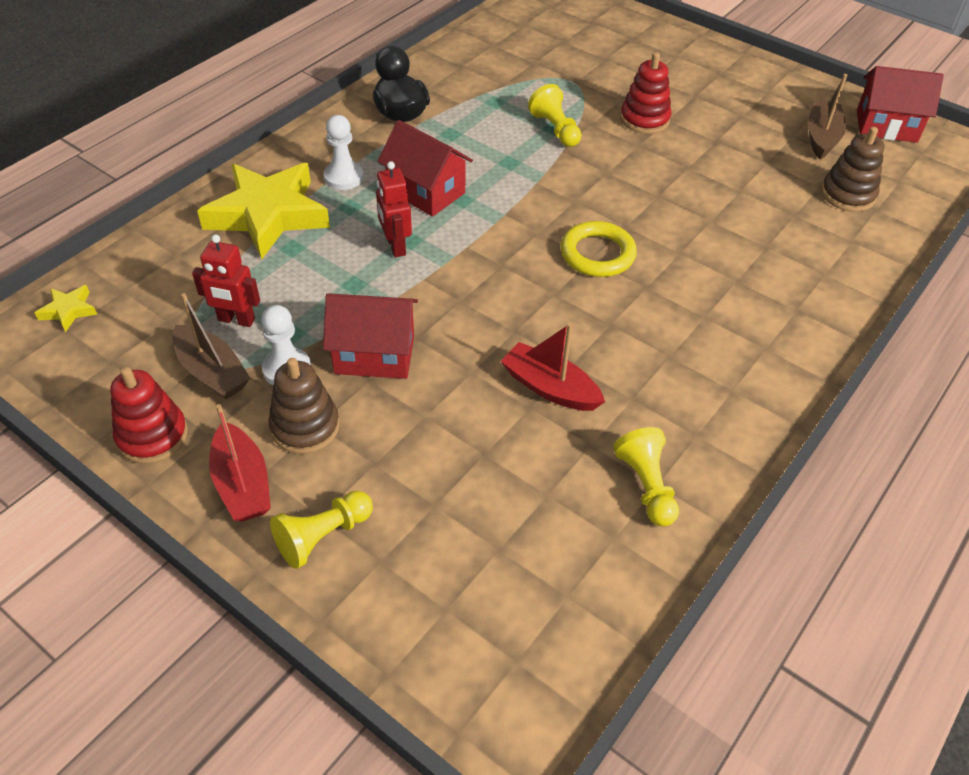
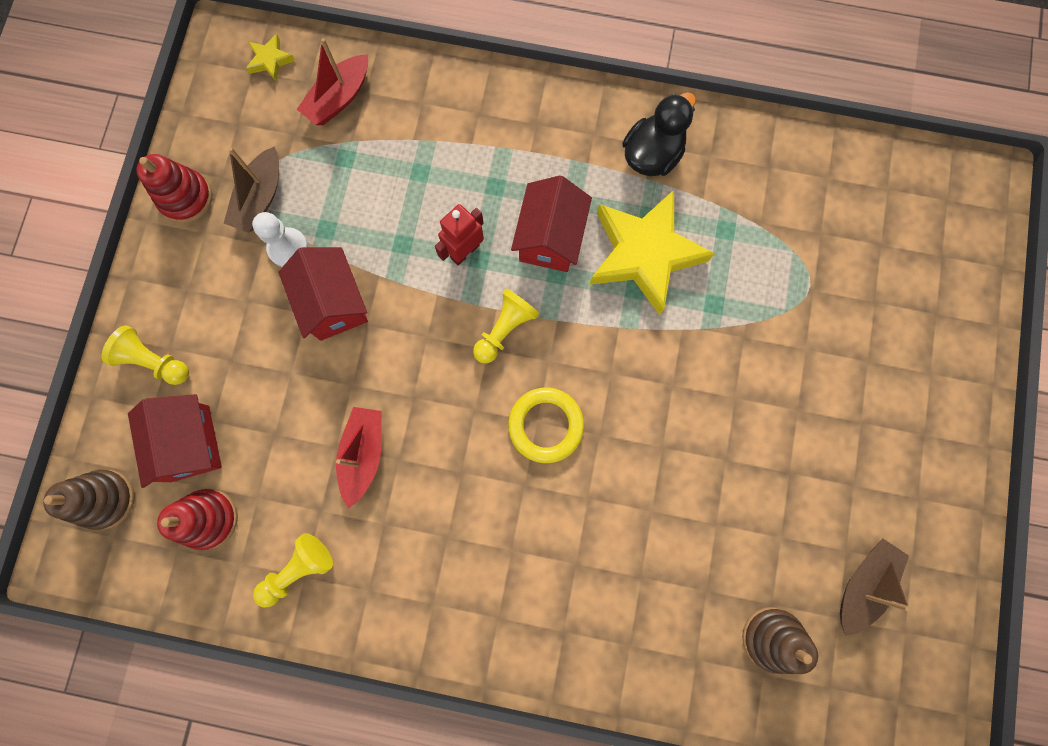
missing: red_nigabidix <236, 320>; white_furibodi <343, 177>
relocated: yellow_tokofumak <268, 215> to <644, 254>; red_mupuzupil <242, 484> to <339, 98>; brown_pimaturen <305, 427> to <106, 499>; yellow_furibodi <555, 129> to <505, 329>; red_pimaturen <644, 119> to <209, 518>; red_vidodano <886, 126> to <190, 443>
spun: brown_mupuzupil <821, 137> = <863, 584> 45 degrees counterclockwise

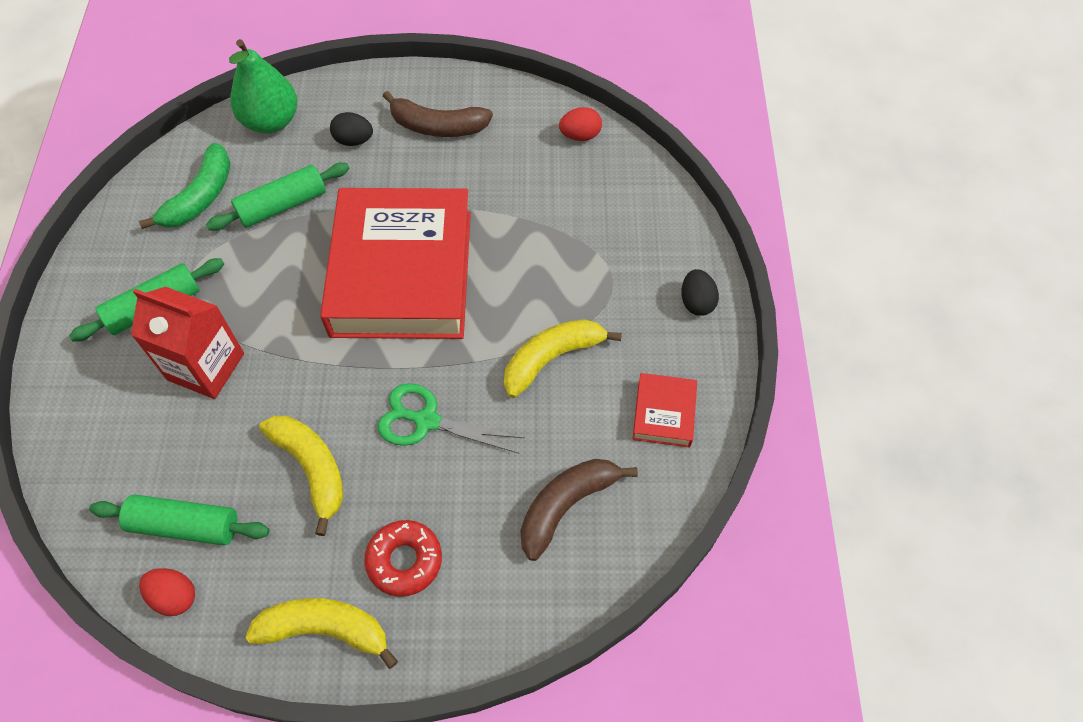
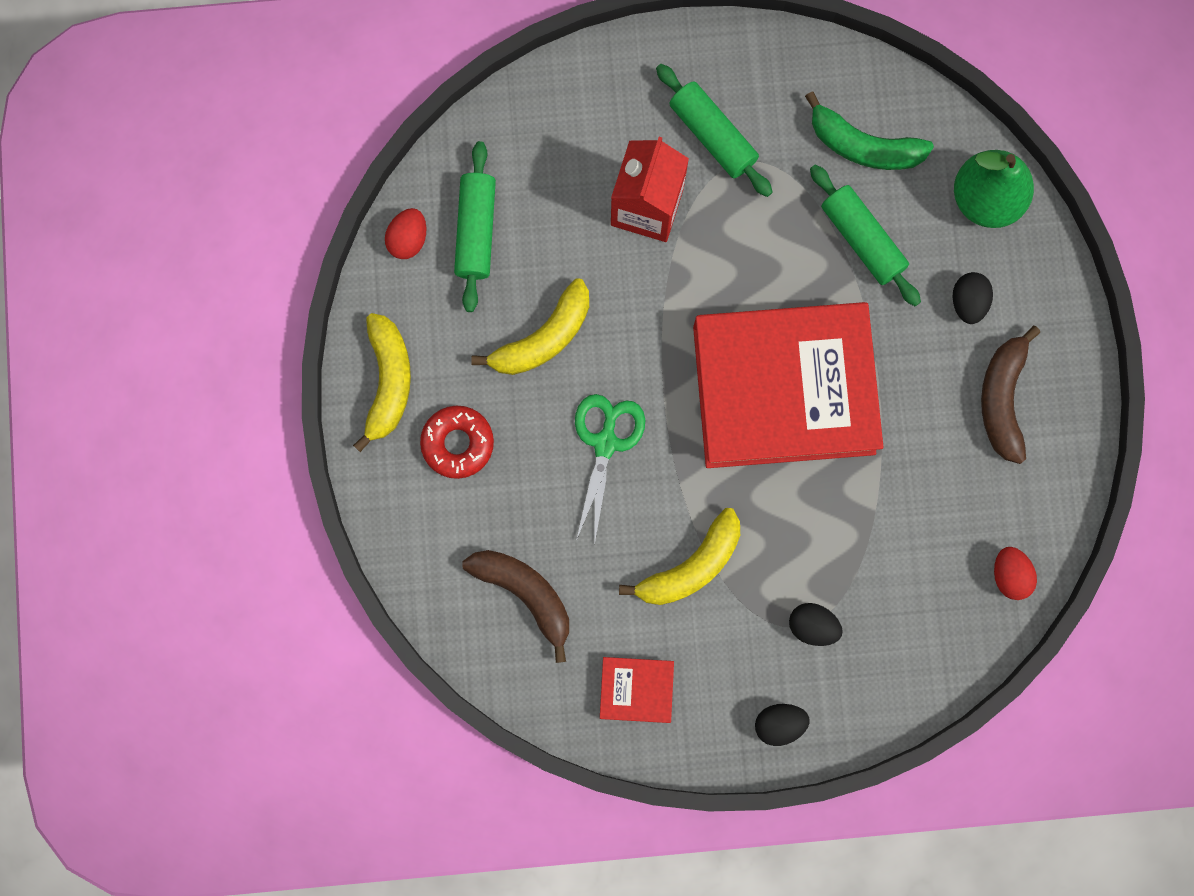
appeared: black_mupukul <812, 626>
spun: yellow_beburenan <552, 358> = <691, 566> 90 degrees clockwise

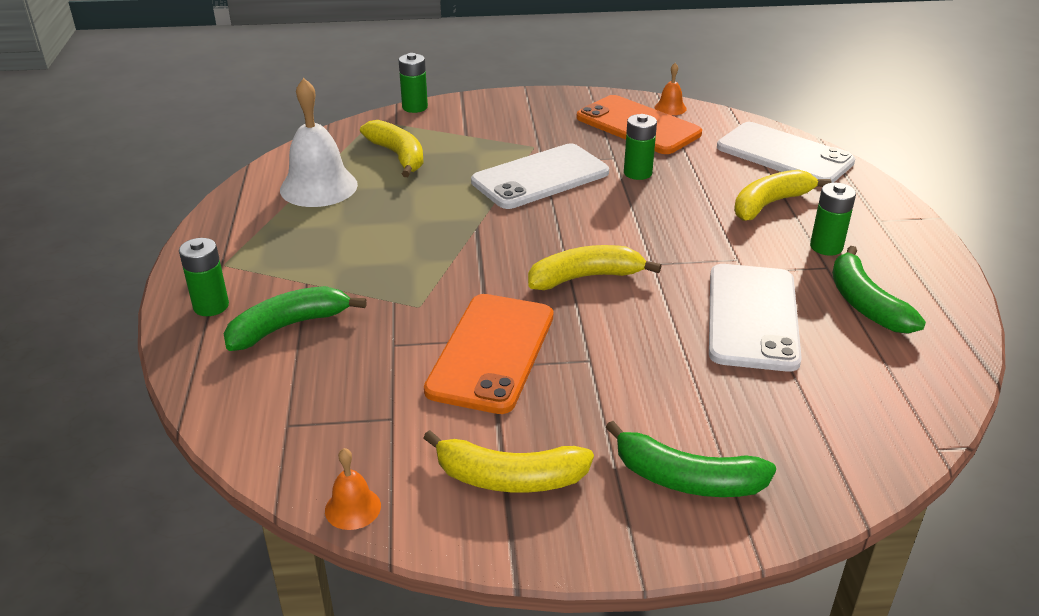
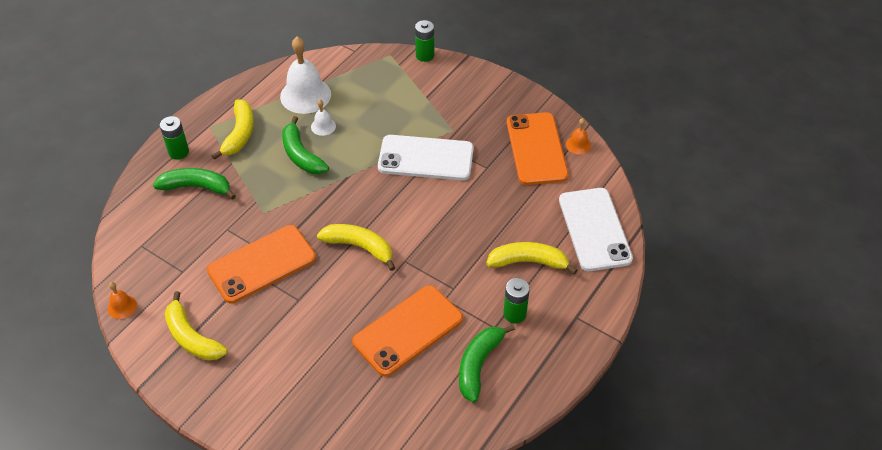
missing: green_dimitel <637, 173>
appeared: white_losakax <323, 126>
relocated: yellow_beburenan <398, 156> to <239, 134>; green_beburenan <686, 479> to <301, 155>
colour: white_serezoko <752, 317> to orange_serezoko <408, 330>

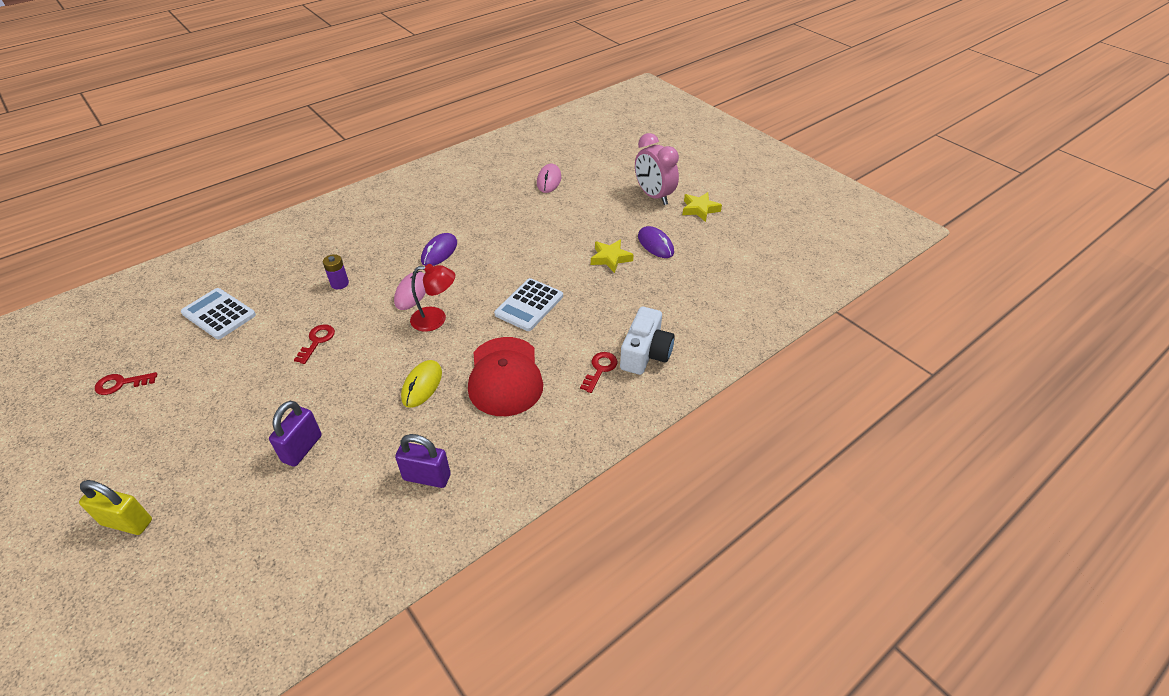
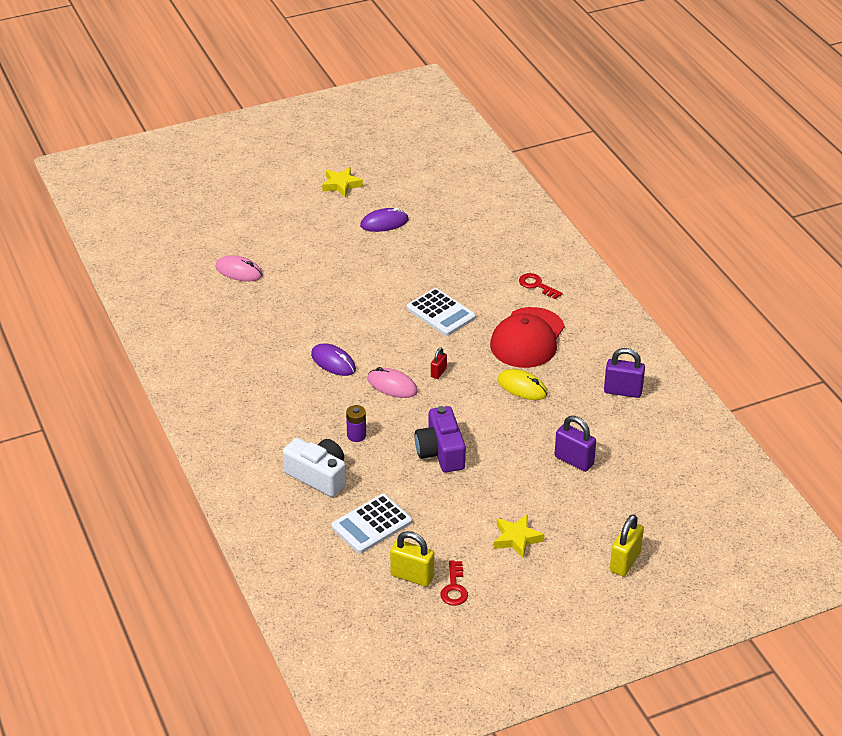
missing: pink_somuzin <653, 196>
appeared: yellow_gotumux <412, 576>
relocated: yellow_tokofumak <610, 258> to <517, 539>; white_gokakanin <645, 353> to <318, 476>
exchanged: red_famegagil <317, 341> to purple_gokakanin <441, 452>; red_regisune <436, 319> to red_gotumux <438, 372>
spun: purple_gotumux <427, 477> = <623, 391> 75 degrees clockwise; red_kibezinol <505, 376> = <527, 338> 105 degrees clockwise

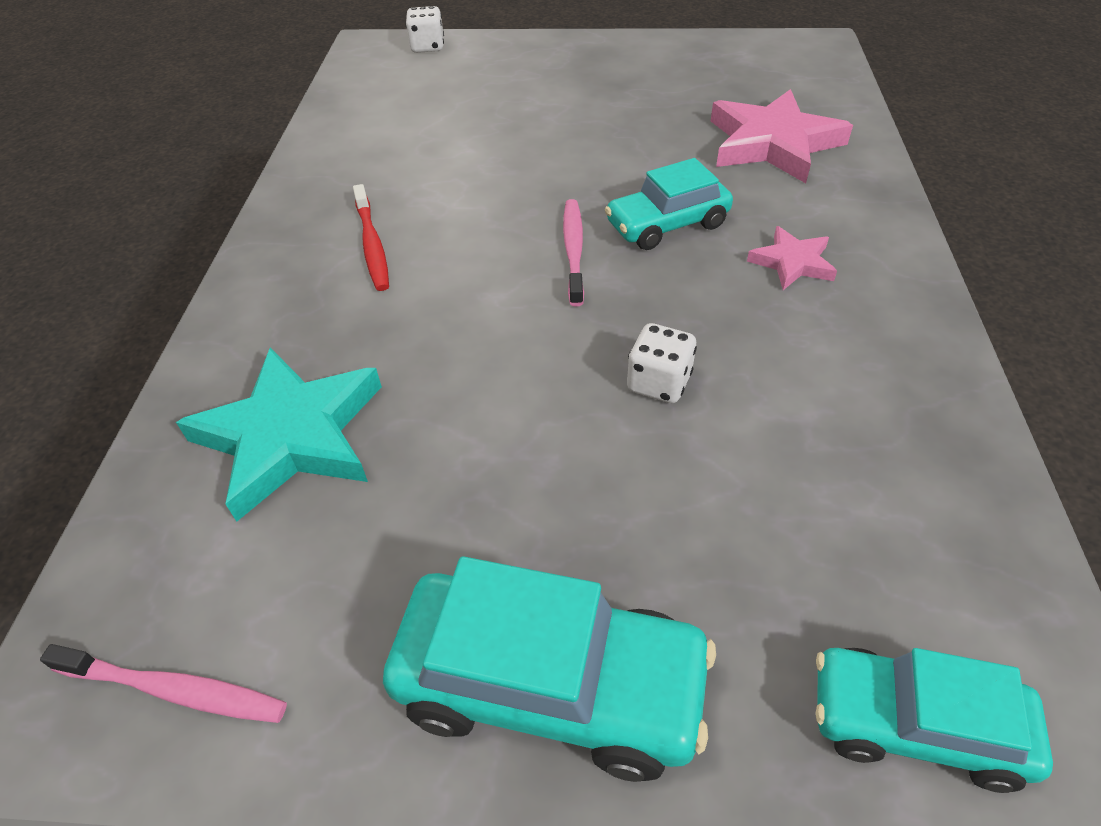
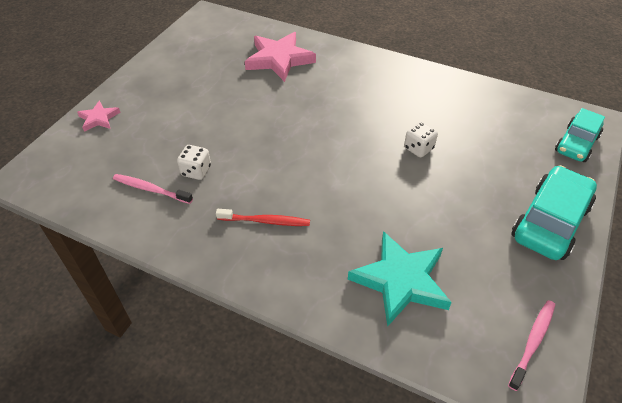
missing: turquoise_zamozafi <667, 224>
relocated: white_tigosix <427, 47> to <196, 171>; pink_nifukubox <573, 250> to <151, 189>; pink_tokofumak <792, 262> to <99, 118>

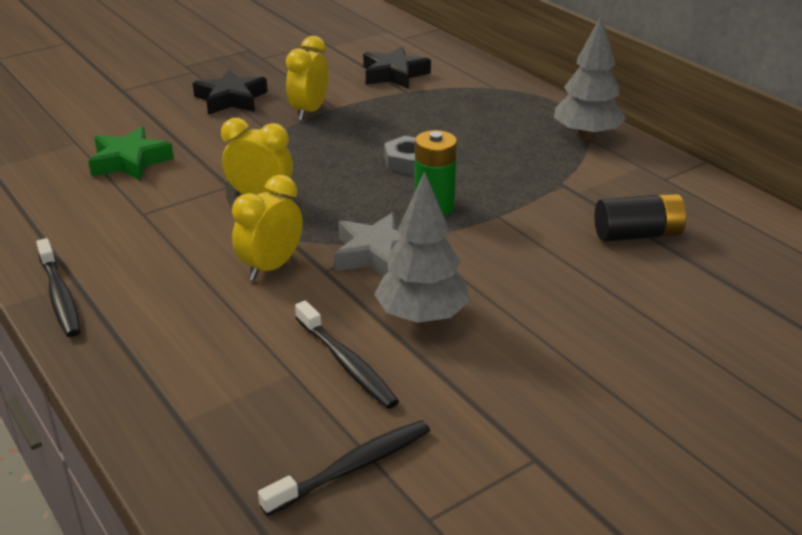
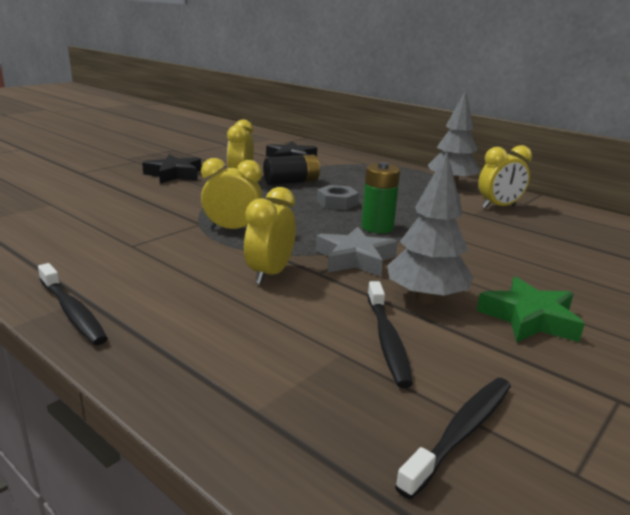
appeared: yellow_somuzin <499, 207>
relocated: green_tokofumak <129, 161> to <529, 319>; black_dimitel <637, 234> to <291, 182>
spun: black_nifukubox <346, 363> = <387, 339> 45 degrees clockwise

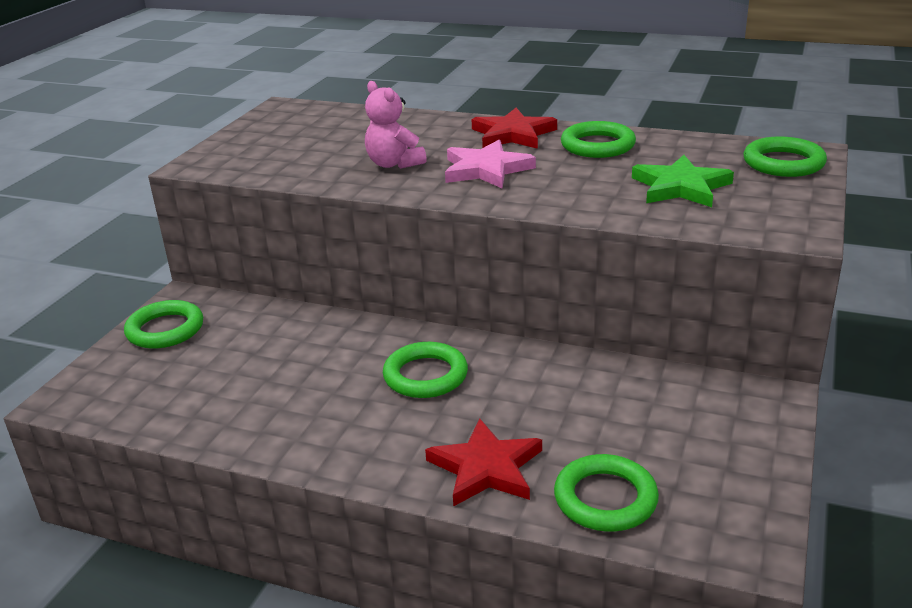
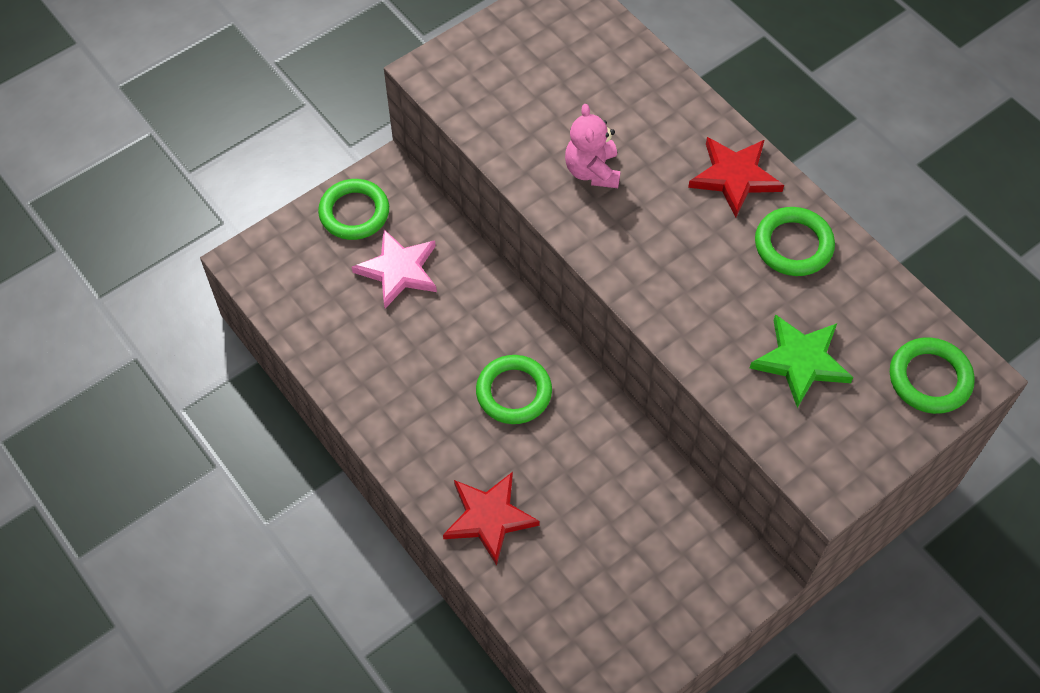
missing: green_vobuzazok <605, 499>
relocated: pink_tokofumak <486, 169> to <398, 270>

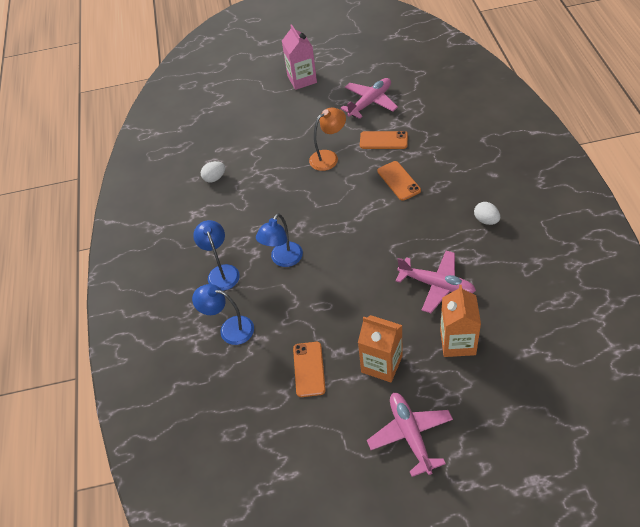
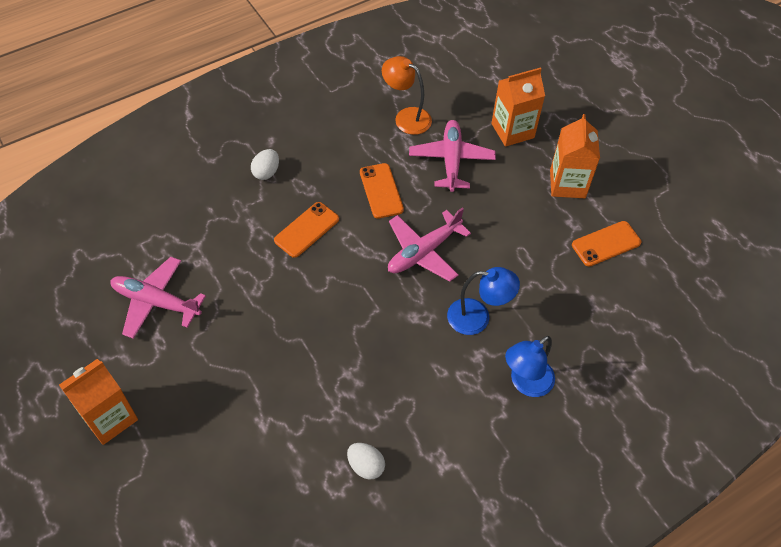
missing: blue_regisune <230, 329>
relocated: orange_regisune <329, 157> to <406, 117>; orange_serezoko <383, 140> to <381, 191>; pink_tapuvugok <410, 435> to <423, 252>; white_mupukul <486, 220> to <266, 172>
colour: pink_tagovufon <302, 79> to orange_tagovufon <109, 418>

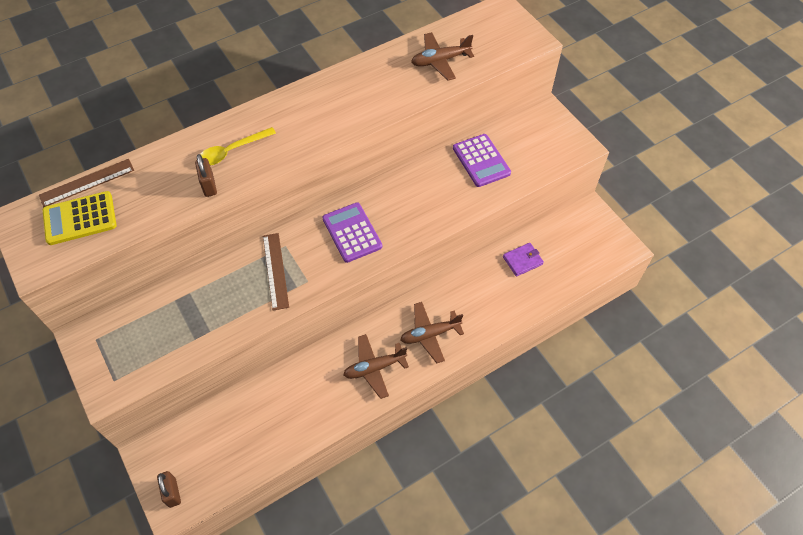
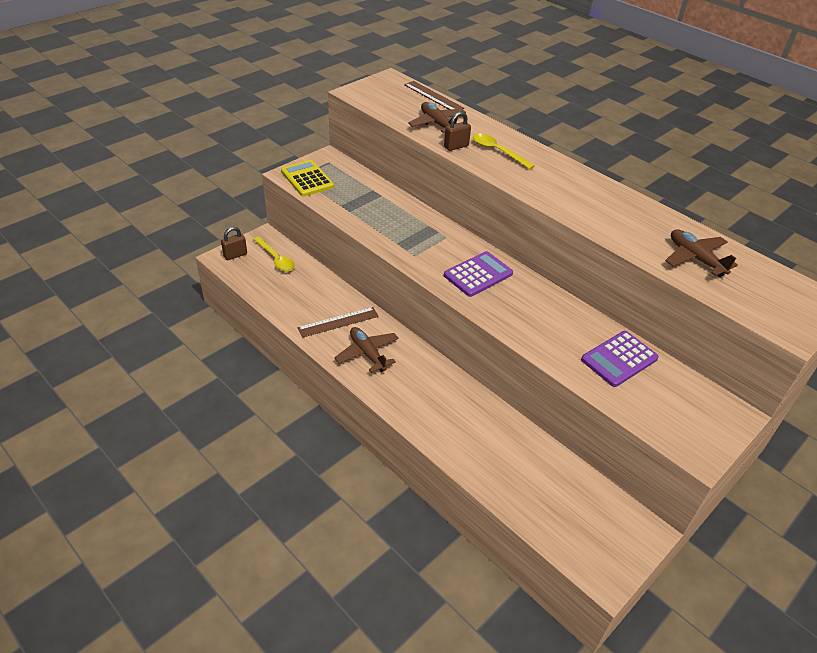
missing: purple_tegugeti <522, 260>
appeared: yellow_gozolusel <276, 259>
relocated: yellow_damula <80, 218> to <307, 179>; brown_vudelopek <275, 271> to <338, 322>; brown_tapuvugok <430, 334> to <437, 124>

